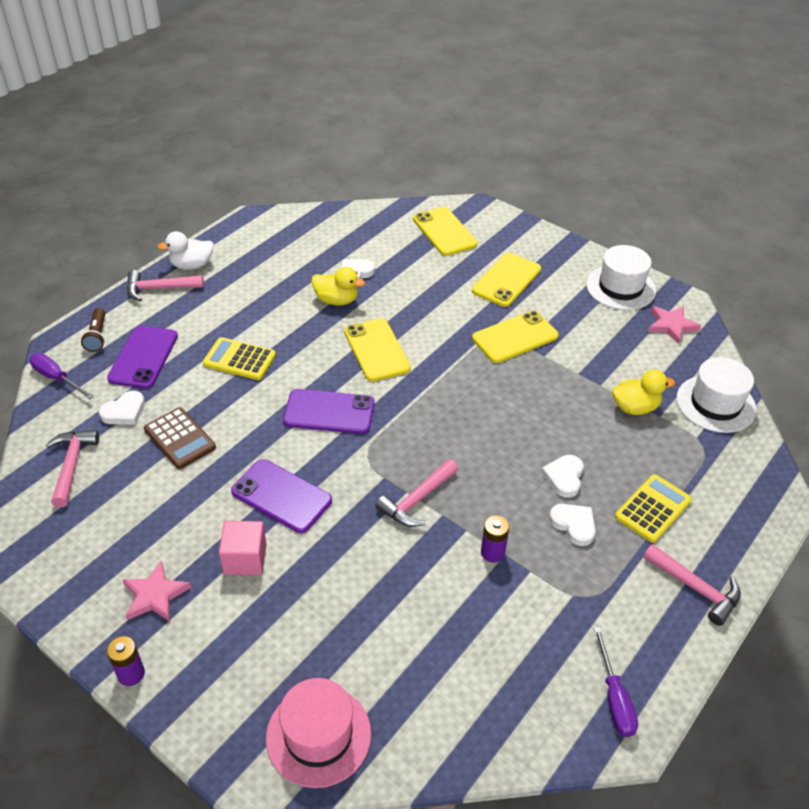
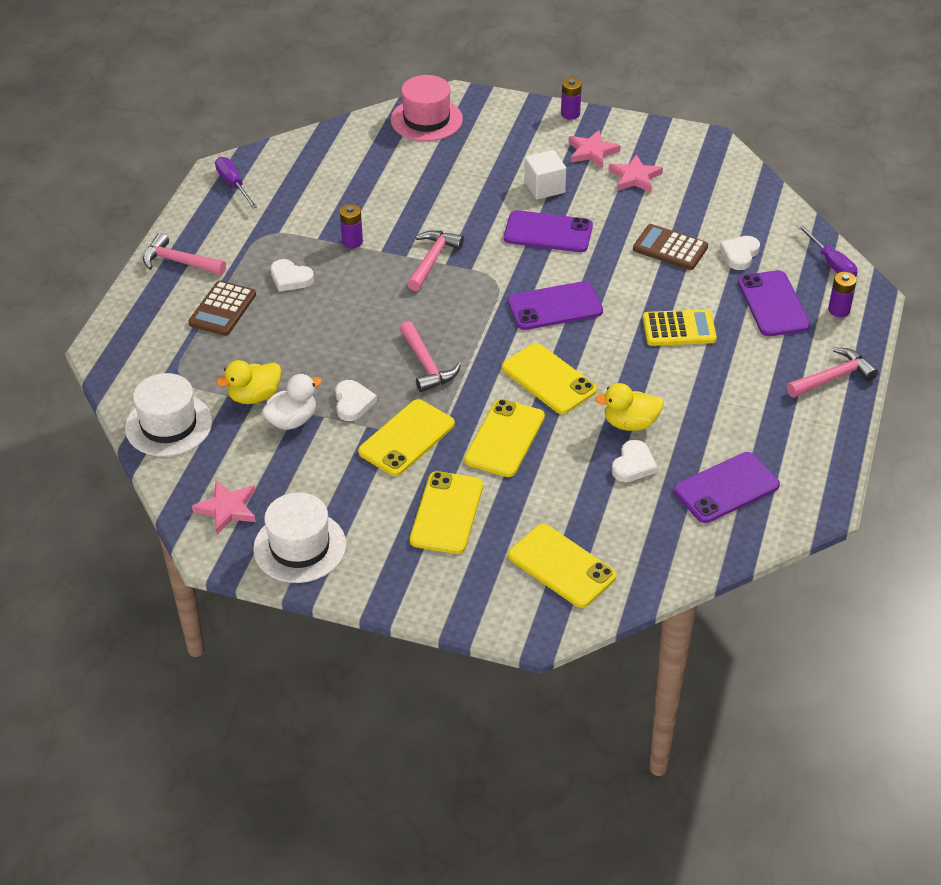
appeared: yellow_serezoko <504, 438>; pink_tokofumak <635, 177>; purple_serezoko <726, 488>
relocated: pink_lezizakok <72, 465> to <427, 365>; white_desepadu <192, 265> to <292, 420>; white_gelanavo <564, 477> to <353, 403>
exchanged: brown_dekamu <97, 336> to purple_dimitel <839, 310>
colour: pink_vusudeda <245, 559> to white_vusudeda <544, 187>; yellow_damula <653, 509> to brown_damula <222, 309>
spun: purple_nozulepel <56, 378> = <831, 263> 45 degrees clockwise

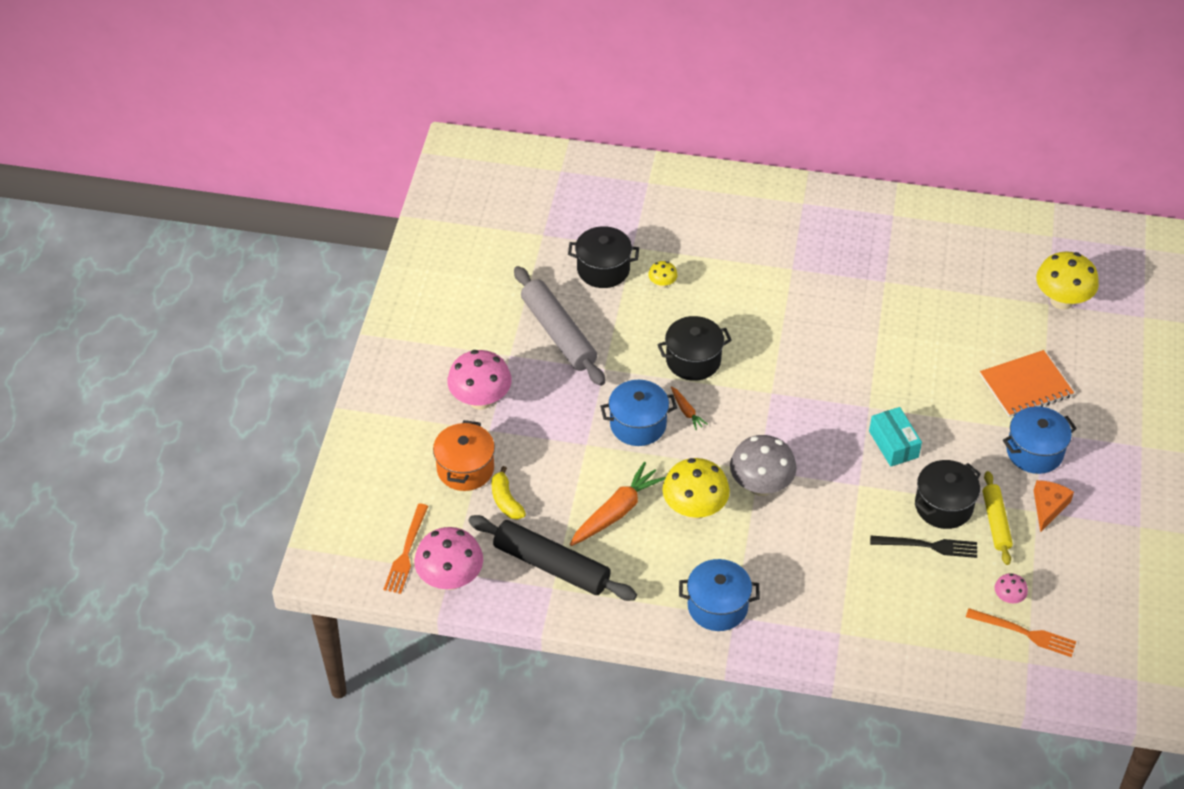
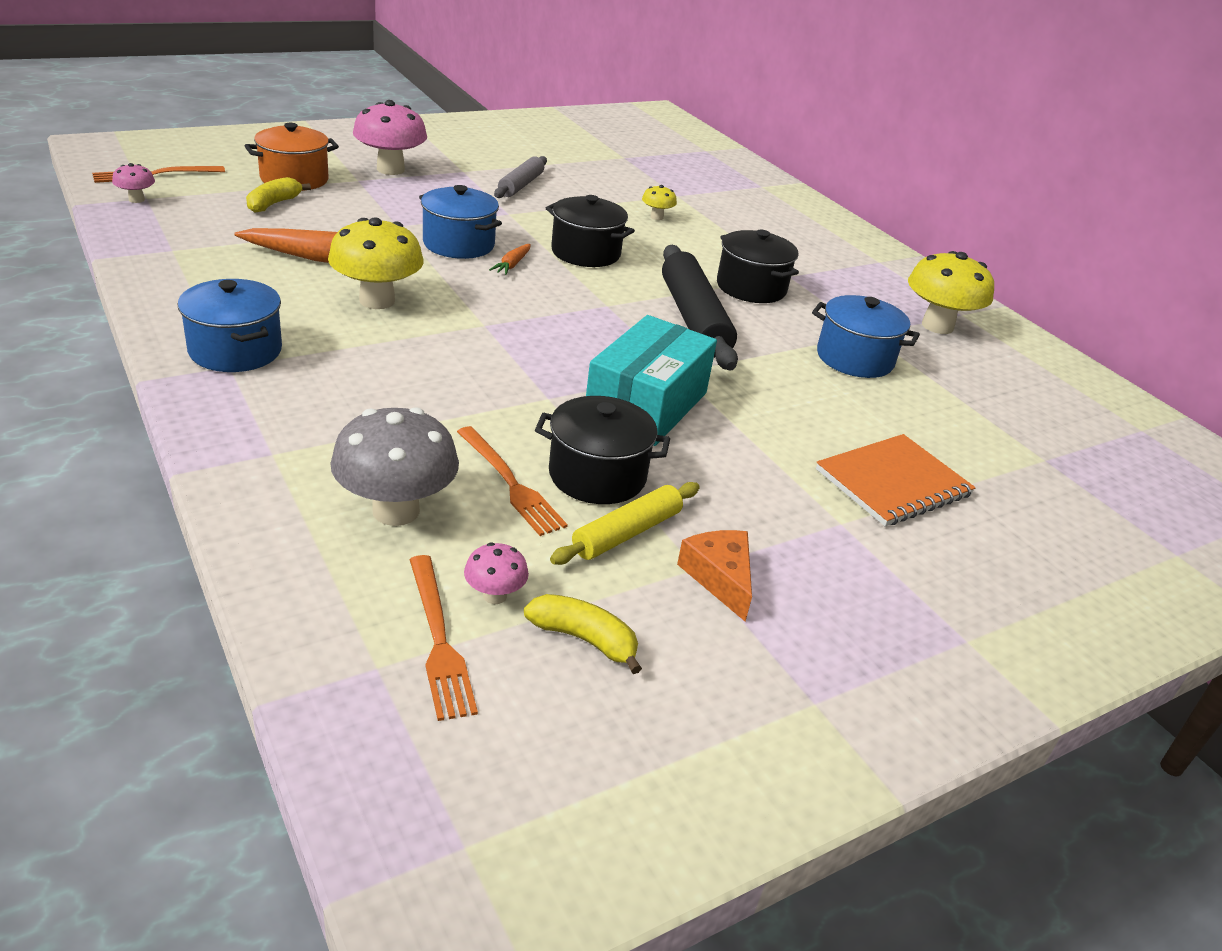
appeared: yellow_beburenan <584, 639>
relocated: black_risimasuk <551, 565> to <693, 319>; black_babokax <603, 269> to <751, 288>; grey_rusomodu <761, 485> to <396, 511>; blue_babokax <1034, 452> to <854, 358>; yellow_rusomodu <1061, 300> to <937, 326>
colour: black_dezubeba <928, 546> to orange_dezubeba <510, 483>
spun: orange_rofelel <1025, 385> = <893, 483> 60 degrees counterclockwise; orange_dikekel <1048, 507> = <720, 577> 90 degrees counterclockwise
size: pink_rusomodu <450, 579> = <136, 199> x0.48; grey_risimasuk <558, 333> = <521, 185> x0.60; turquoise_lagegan <893, 444> = <646, 405> x1.61

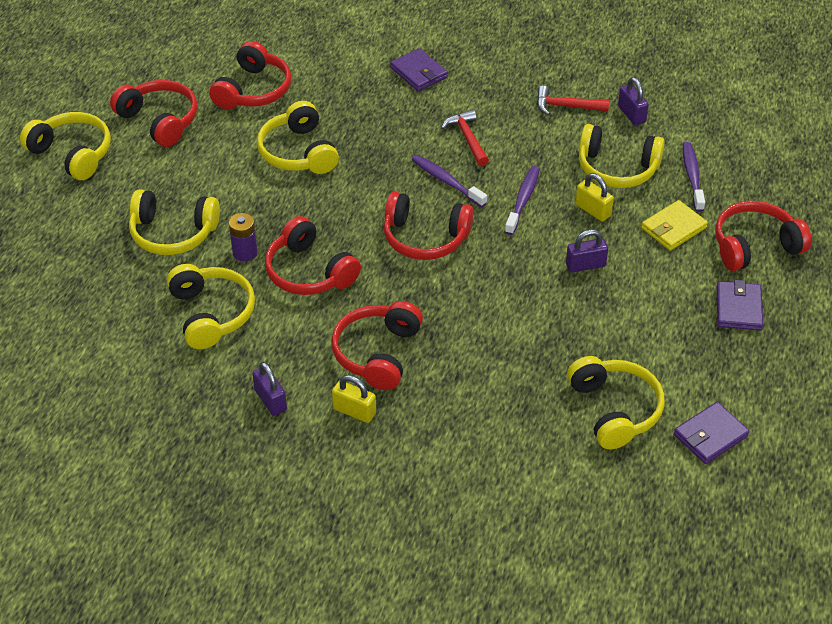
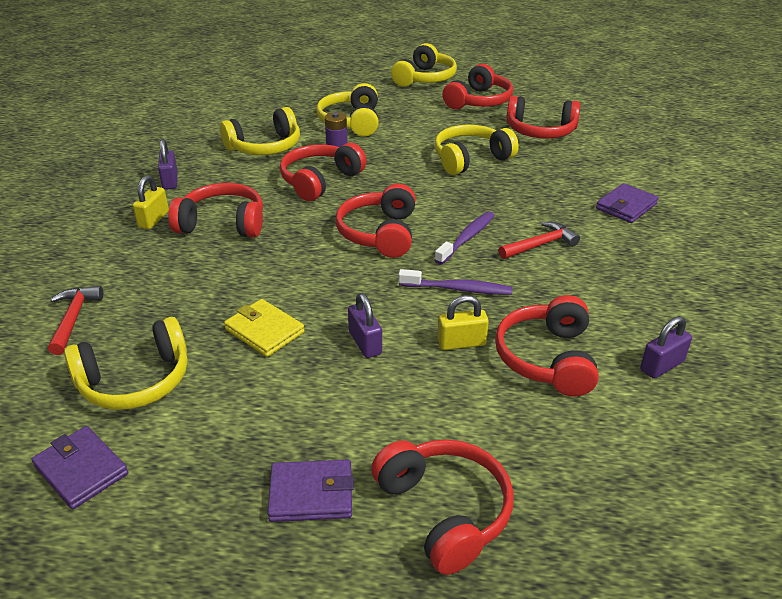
missing: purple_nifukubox <692, 176>
relocated: red_lezizakok <566, 106> to <73, 319>; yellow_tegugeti <673, 228> to <264, 331>
colour: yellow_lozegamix <617, 168> to red_lozegamix <547, 358>
spun: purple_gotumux <270, 400> = <170, 181> 60 degrees counterclockwise; yellow_gotumux <593, 210> = <461, 343> 45 degrees clockwise

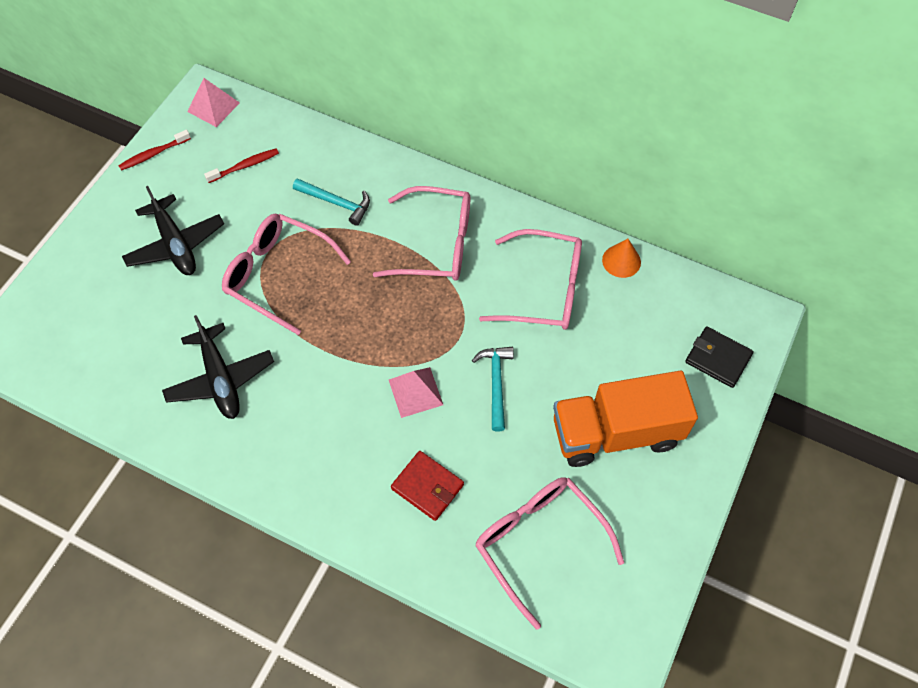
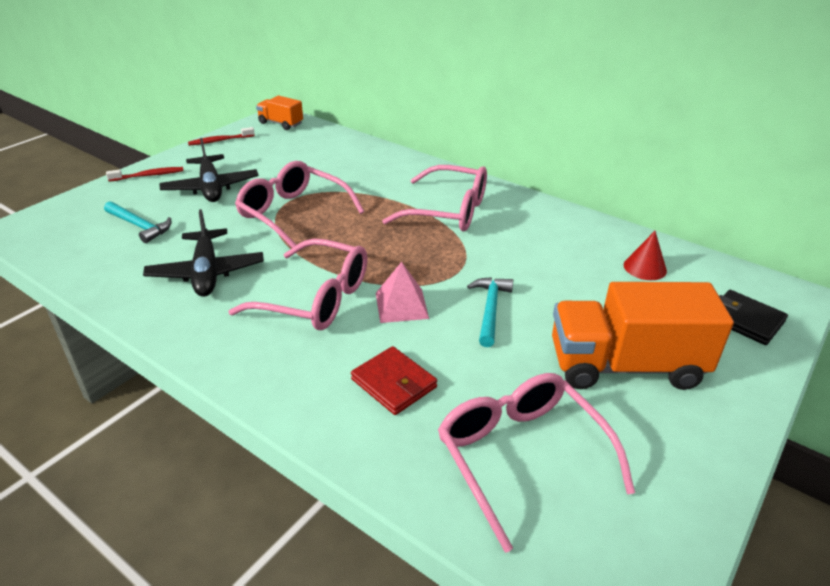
missing: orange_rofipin <621, 261>
appeared: red_rofipin <645, 267>
relocated: red_nifukubox <245, 166> to <148, 175>; turquoise_lezizakok <336, 203> to <139, 226>; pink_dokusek <544, 290> to <316, 299>
exchanged: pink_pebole <213, 107> to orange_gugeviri <281, 123>

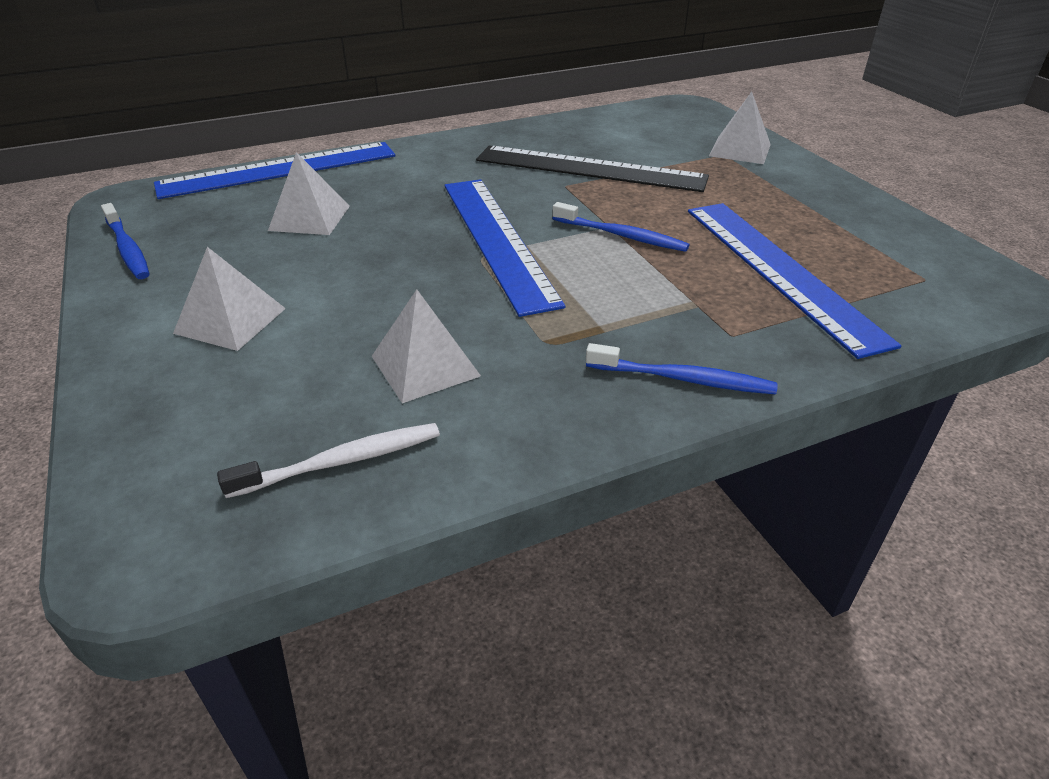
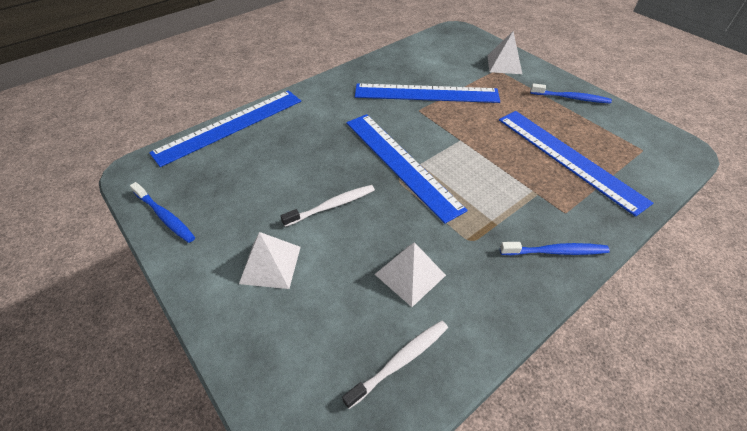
missing: white_pebole <310, 218>
appeared: white_nifukubox <332, 206>
relocated: blue_nifukubox <621, 235> to <571, 98>
colour: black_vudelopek <590, 169> to blue_vudelopek <426, 93>

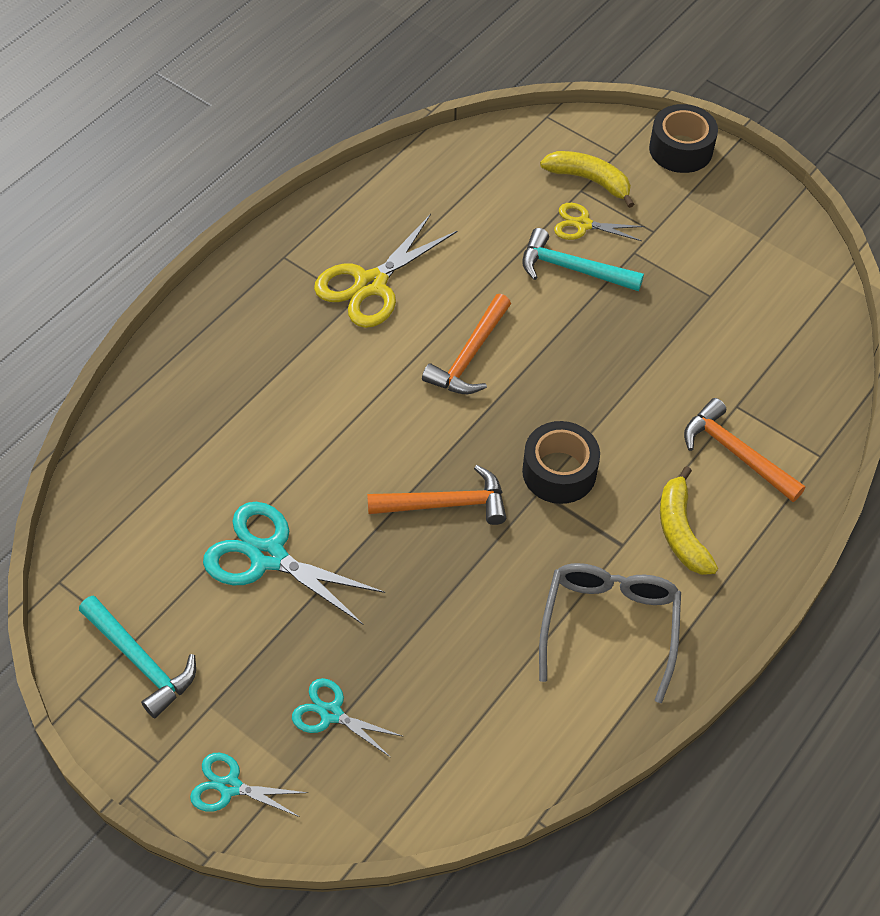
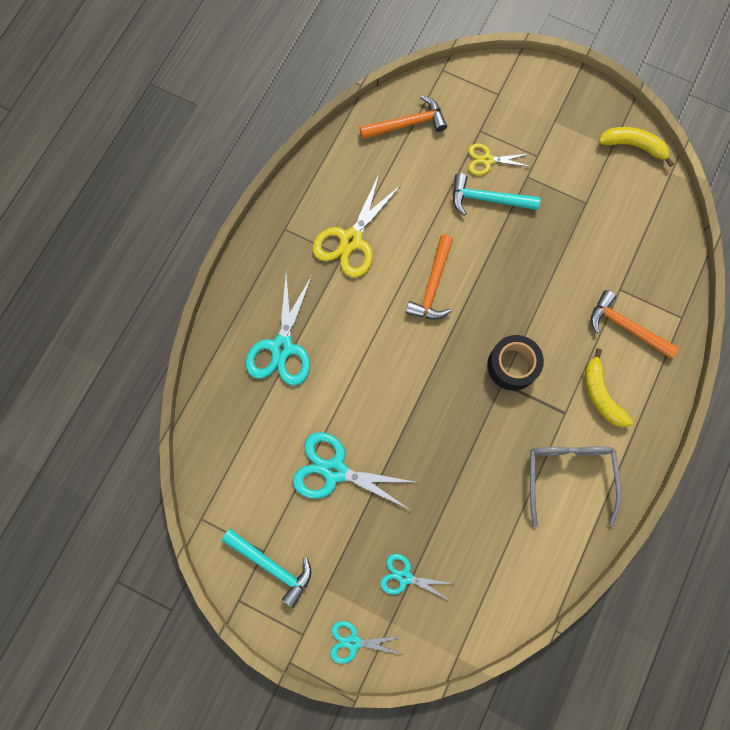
missing: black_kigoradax <680, 149>
appeared: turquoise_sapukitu <282, 347>
relocated: orange_lezizakok <446, 504> to <407, 124>; yellow_beburenan <589, 180> to <633, 146>

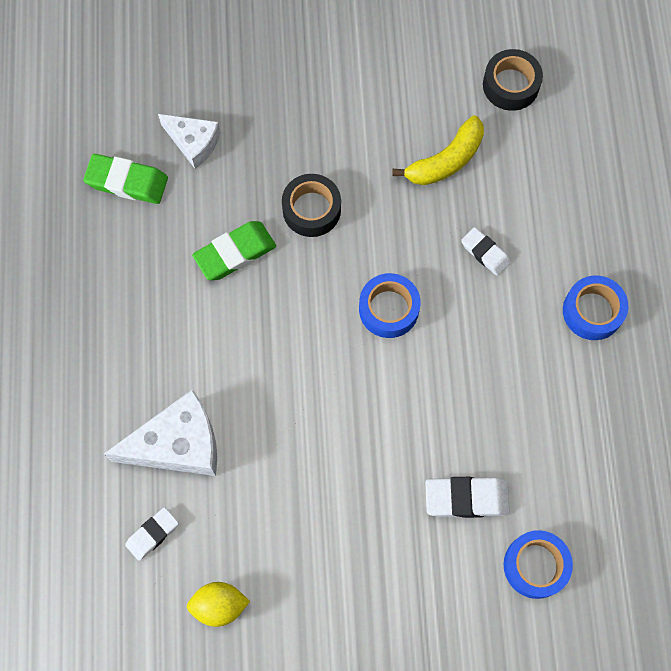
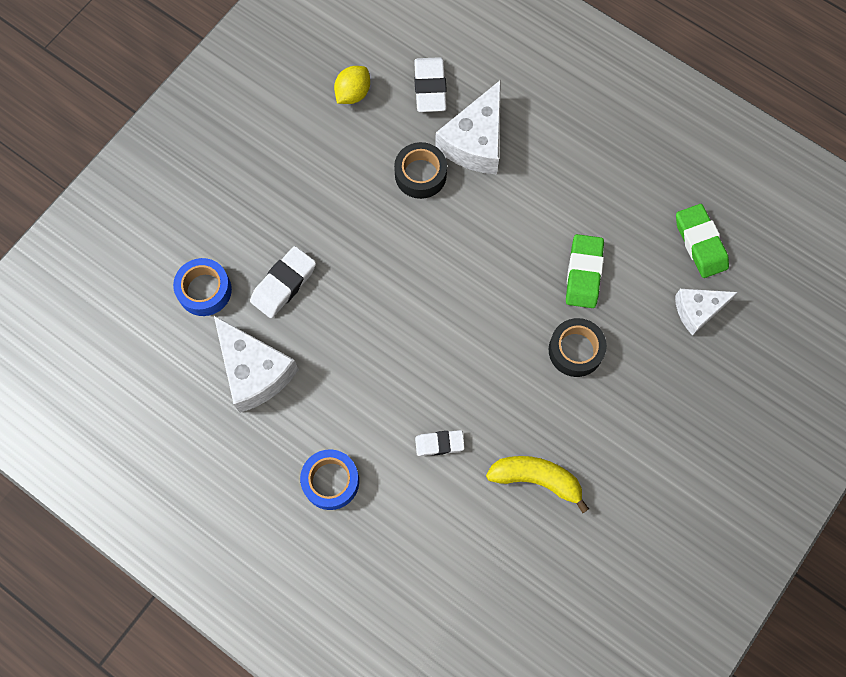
missing: blue_kigoradax <388, 309>
appeared: white_dikekel <254, 371>
relocated: black_kigoradax <510, 85> to <420, 174>
spun: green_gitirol <127, 182> = <700, 243> 75 degrees counterclockwise; yellow_beburenan <445, 161> = <536, 479> 105 degrees clockwise
size: white_gitirol <152, 534> = <430, 88> x1.56

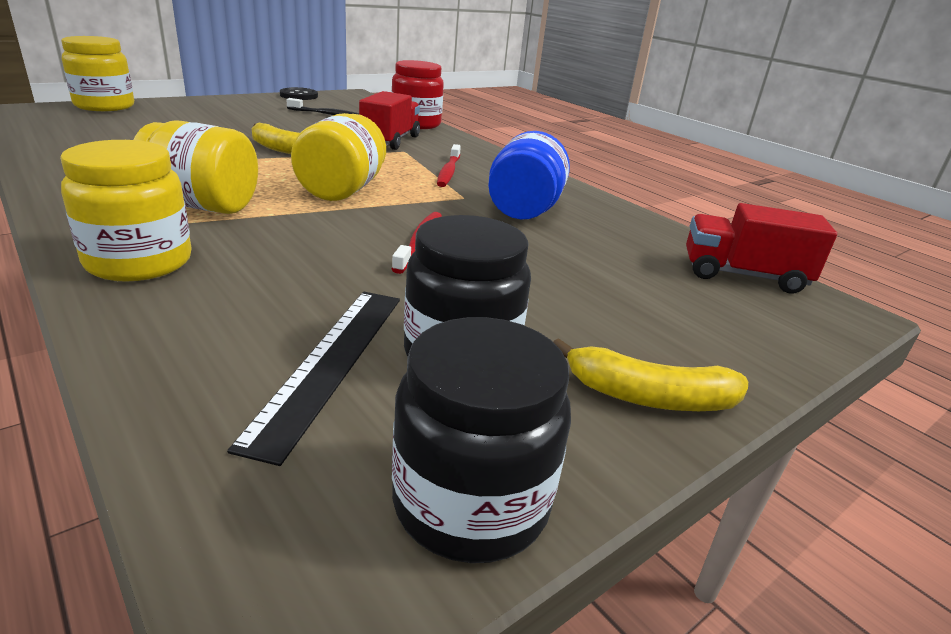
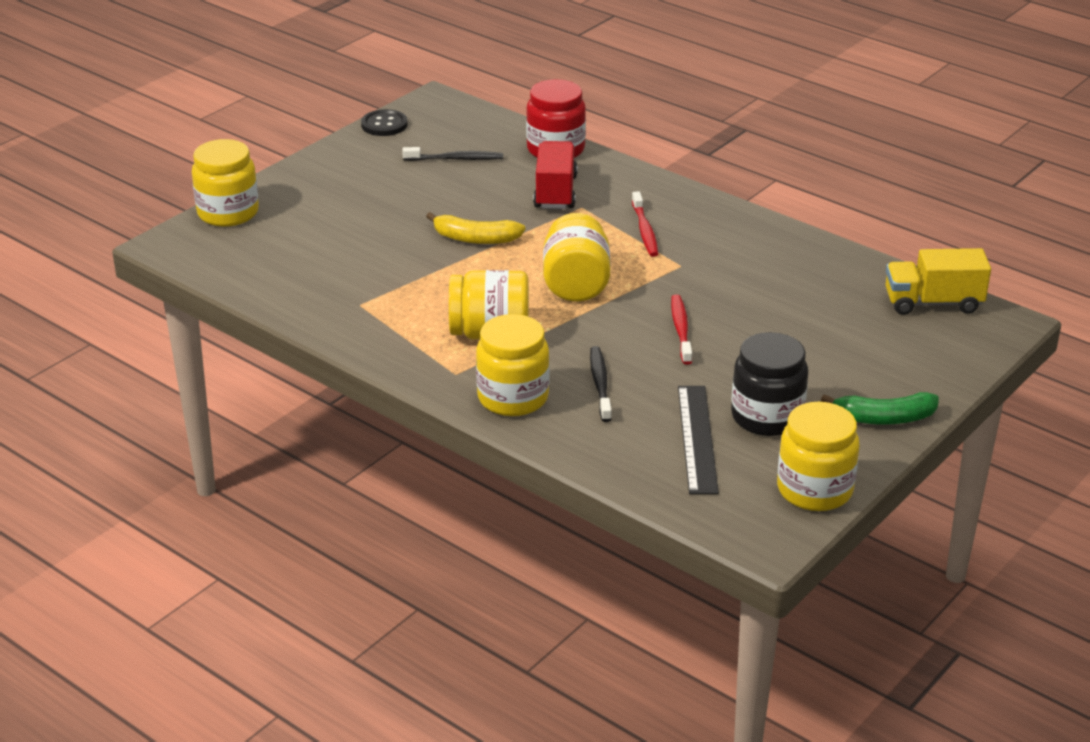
missing: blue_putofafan <524, 210>
appeared: black_nifukubox <600, 384>
colour: black_putofafan <470, 503> to yellow_putofafan <814, 490>; yellow_beburenan <649, 397> to green_beburenan <884, 418>; red_gugeviri <743, 275> to yellow_gugeviri <933, 303>

